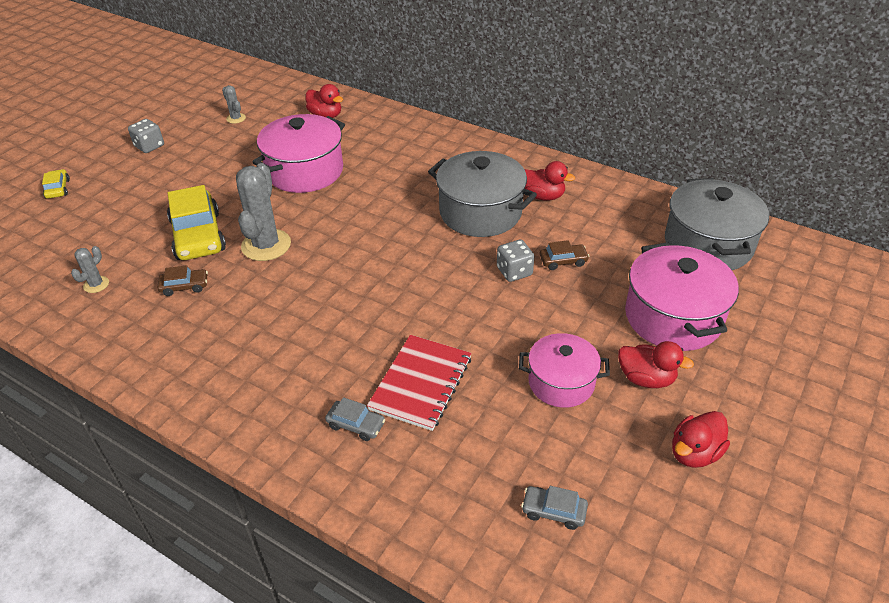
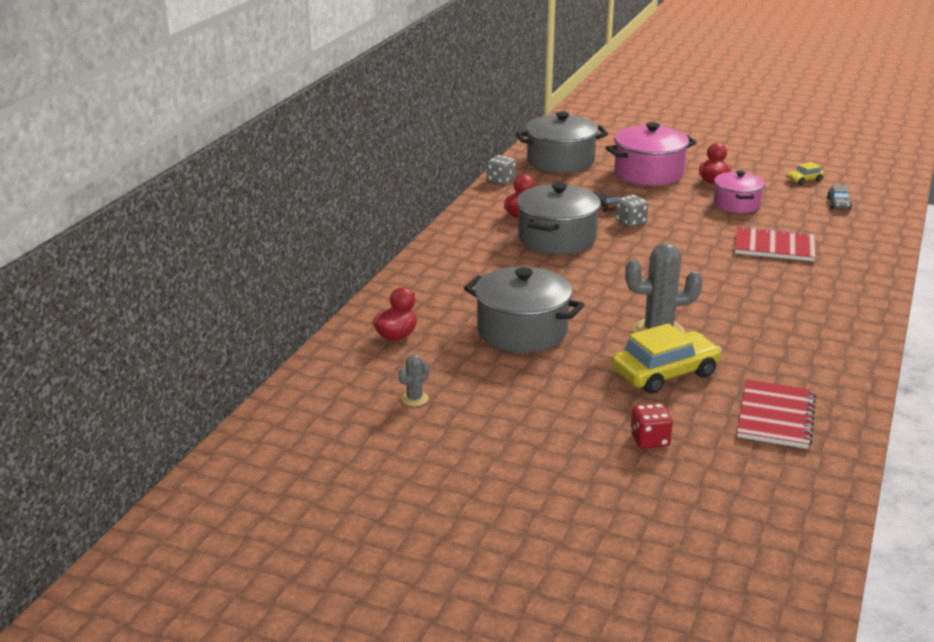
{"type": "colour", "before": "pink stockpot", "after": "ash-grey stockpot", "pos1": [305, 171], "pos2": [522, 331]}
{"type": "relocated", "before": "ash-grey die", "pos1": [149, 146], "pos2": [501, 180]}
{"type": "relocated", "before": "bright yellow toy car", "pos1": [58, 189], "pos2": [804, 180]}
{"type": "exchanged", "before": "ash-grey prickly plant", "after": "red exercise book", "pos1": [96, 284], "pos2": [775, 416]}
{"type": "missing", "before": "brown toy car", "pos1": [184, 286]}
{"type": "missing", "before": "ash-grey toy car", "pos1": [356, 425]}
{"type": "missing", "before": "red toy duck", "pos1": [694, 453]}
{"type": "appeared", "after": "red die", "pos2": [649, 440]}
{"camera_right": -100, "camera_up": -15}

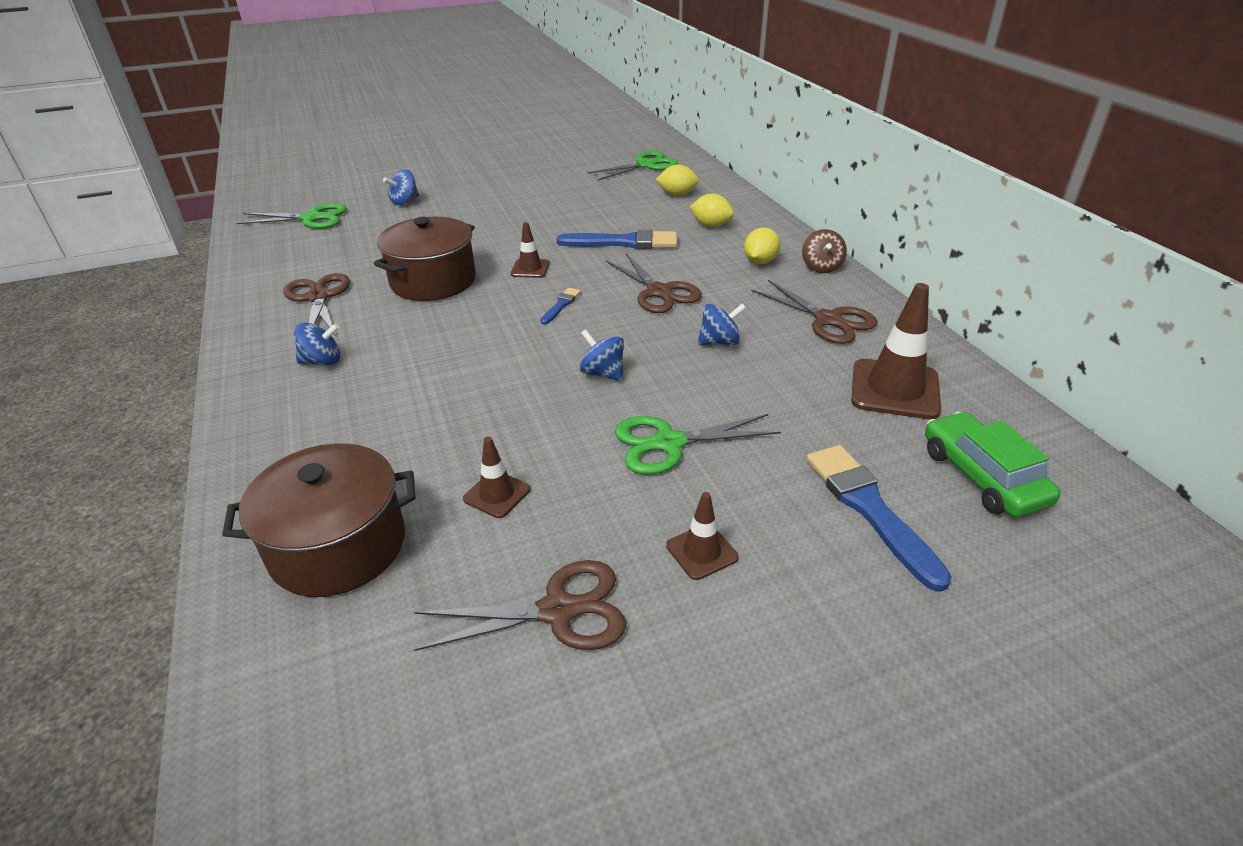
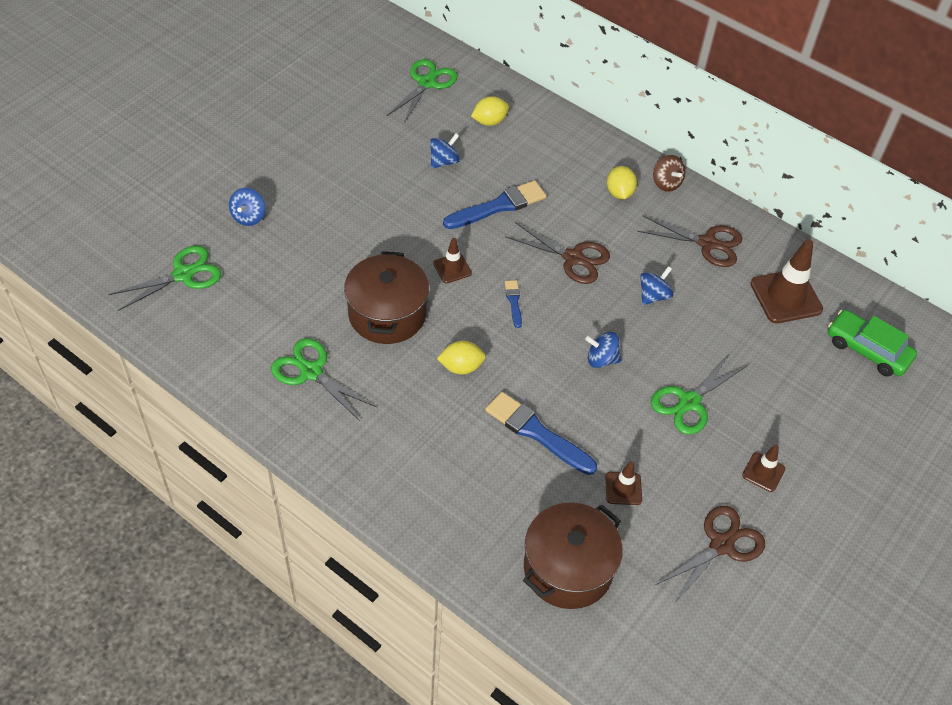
{"type": "relocated", "before": "bright yellow citrus fruit", "pos1": [711, 225], "pos2": [461, 367]}
{"type": "colour", "before": "brown scissors", "after": "green scissors", "pos1": [318, 297], "pos2": [311, 372]}
{"type": "relocated", "before": "cobalt toy top", "pos1": [322, 361], "pos2": [444, 161]}
{"type": "relocated", "before": "cobalt paintbrush", "pos1": [869, 508], "pos2": [536, 432]}
{"camera_right": -35, "camera_up": 15}

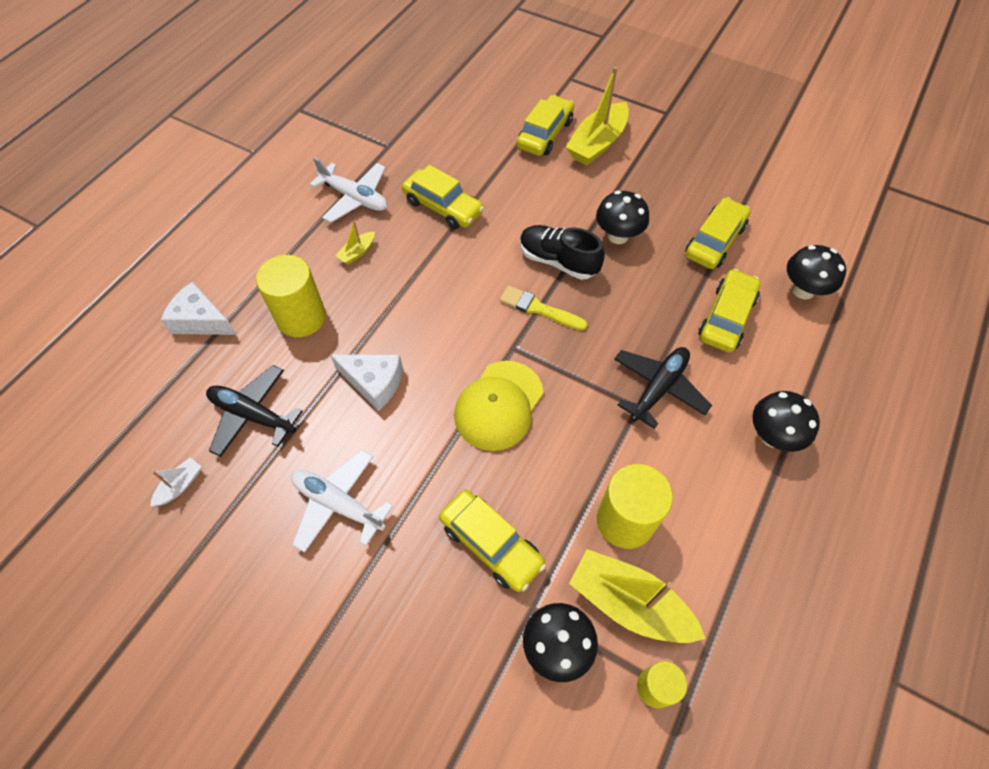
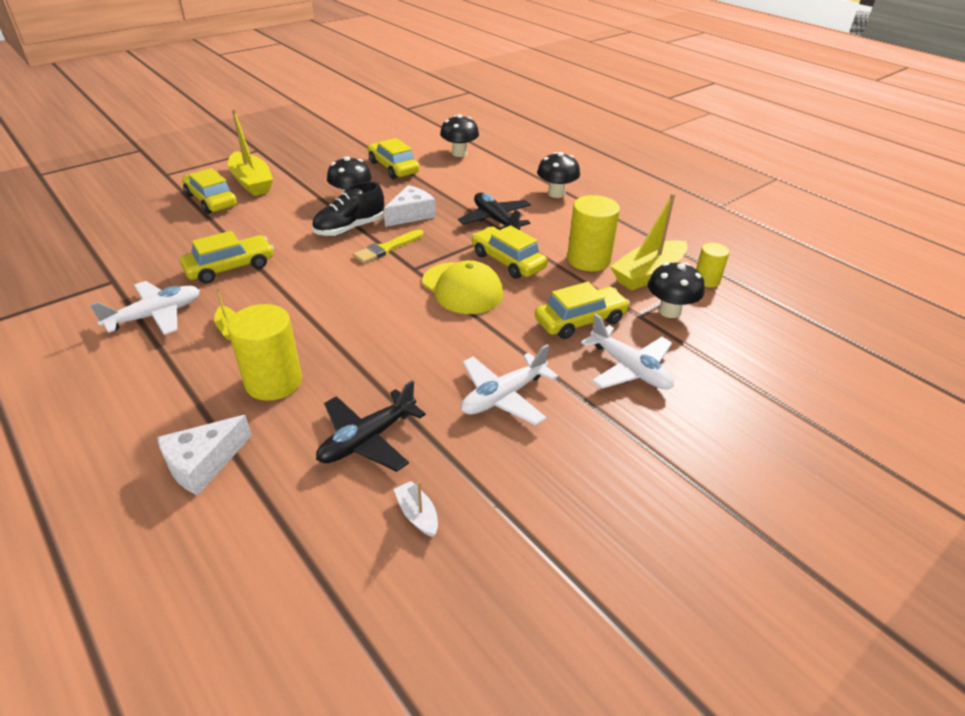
{"type": "relocated", "before": "bright yellow toy car", "pos1": [726, 317], "pos2": [508, 261]}
{"type": "relocated", "before": "snow-white cheese", "pos1": [374, 382], "pos2": [411, 214]}
{"type": "appeared", "after": "snow-white toy plane", "pos2": [629, 369]}
{"camera_right": -70, "camera_up": -20}

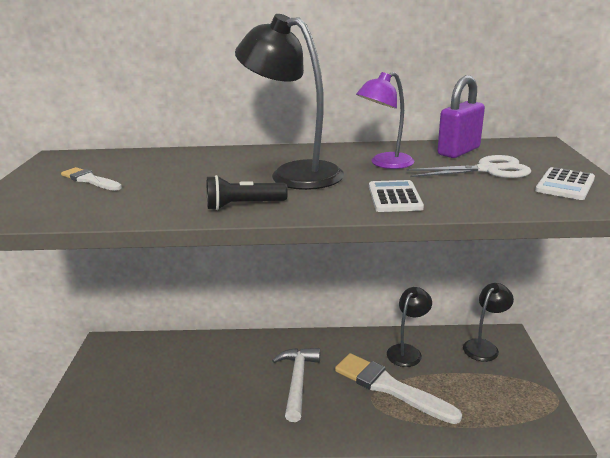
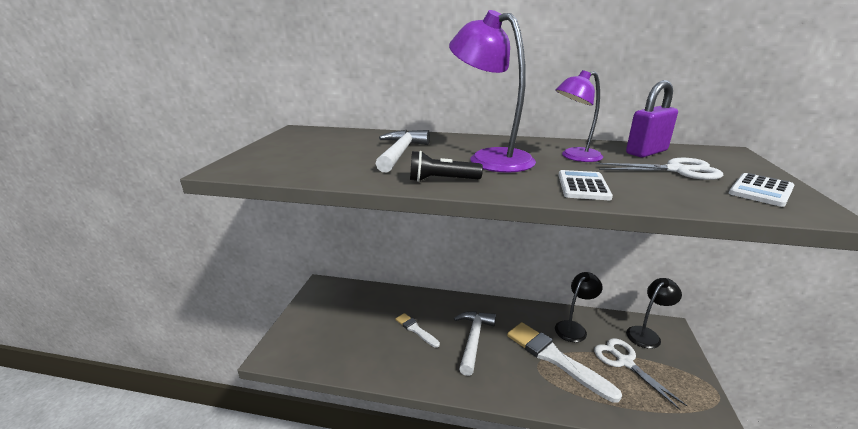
{"type": "colour", "before": "ebony desk lamp", "after": "royal purple desk lamp", "pos1": [294, 173], "pos2": [490, 158]}
{"type": "relocated", "before": "snow-white paintbrush", "pos1": [90, 180], "pos2": [415, 329]}
{"type": "appeared", "after": "snow-white carpenter's hammer", "pos2": [400, 153]}
{"type": "appeared", "after": "snow-white scissors", "pos2": [624, 362]}
{"camera_right": 10, "camera_up": 0}

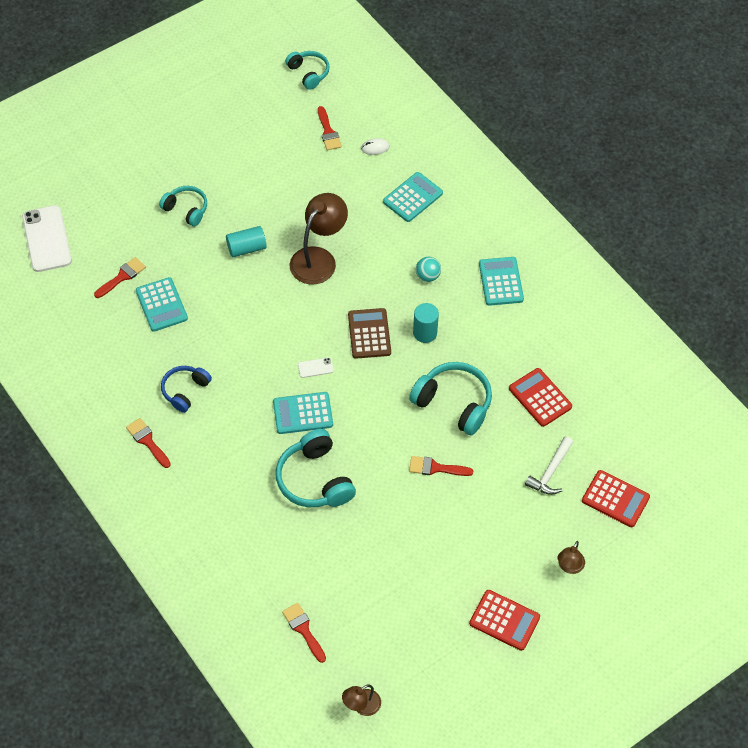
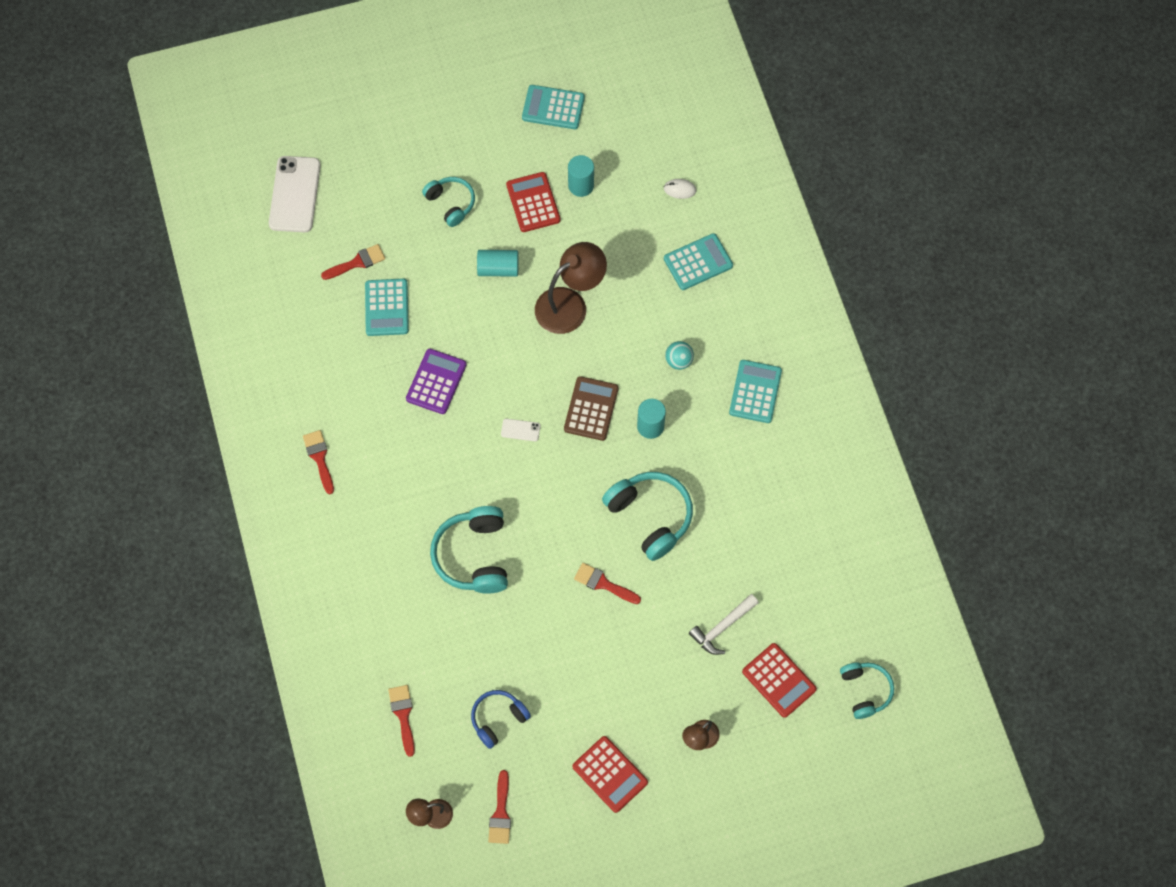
{"type": "relocated", "before": "teal headphones", "pos1": [309, 73], "pos2": [865, 691]}
{"type": "relocated", "before": "red paintbrush", "pos1": [328, 132], "pos2": [501, 813]}
{"type": "relocated", "before": "cobalt headphones", "pos1": [185, 391], "pos2": [498, 719]}
{"type": "relocated", "before": "red pocket calculator", "pos1": [540, 398], "pos2": [533, 202]}
{"type": "relocated", "before": "teal pocket calculator", "pos1": [303, 413], "pos2": [553, 108]}
{"type": "appeared", "after": "teal cylinder shape", "pos2": [581, 185]}
{"type": "appeared", "after": "royal purple pocket calculator", "pos2": [436, 382]}
{"camera_right": 20, "camera_up": 10}

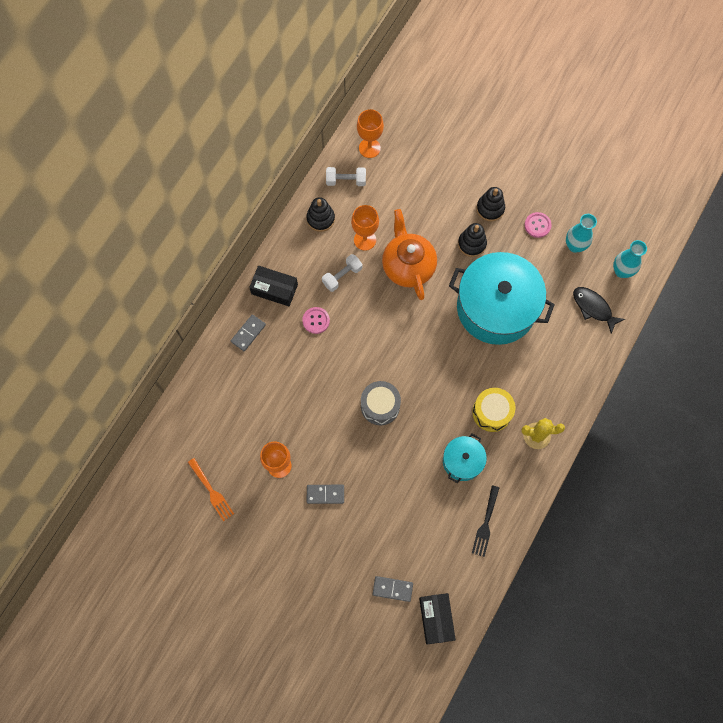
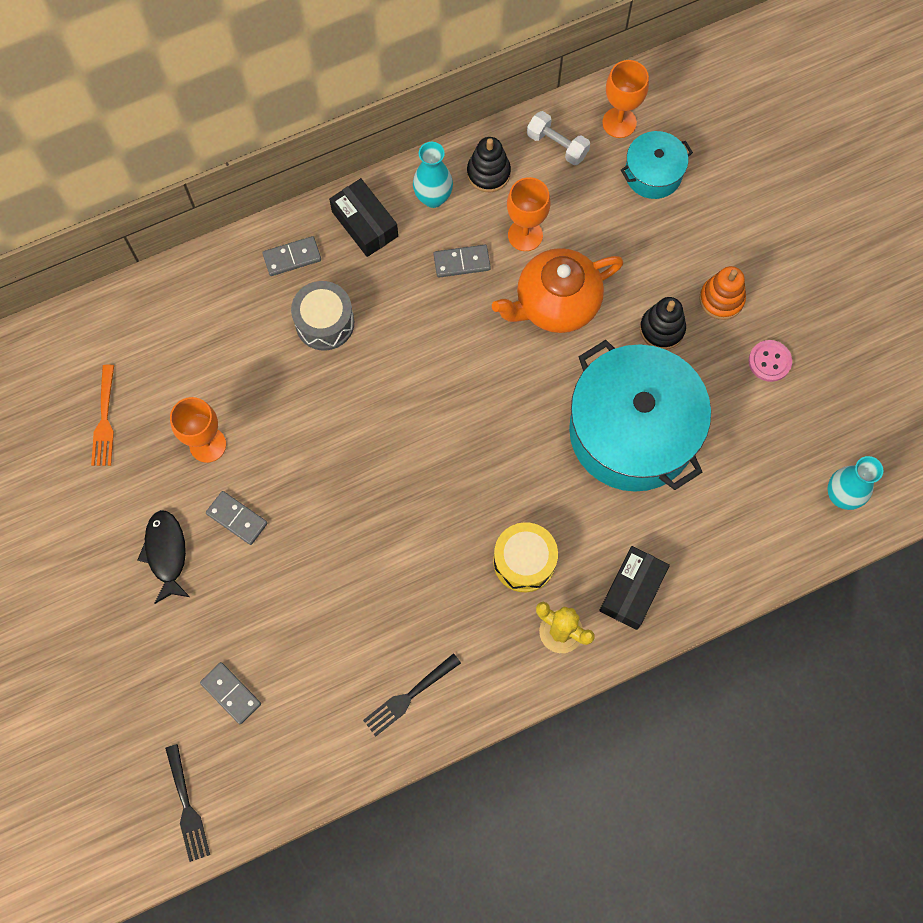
{"type": "colour", "before": "ebony stacking toy", "after": "orange stacking toy", "pos1": [490, 208], "pos2": [721, 299]}
{"type": "spun", "before": "orange china teapot", "pos1": [408, 266], "pos2": [556, 304], "turn": -135}
{"type": "relocated", "before": "teal vase", "pos1": [574, 246], "pos2": [433, 198]}
{"type": "exchanged", "before": "snow-white hand weight", "after": "ash-grey domino tile", "pos1": [342, 276], "pos2": [462, 262]}
{"type": "relocated", "before": "ebony toy fish", "pos1": [593, 308], "pos2": [166, 553]}
{"type": "missing", "before": "pink button", "pos1": [316, 321]}
{"type": "relocated", "before": "ash-grey drum", "pos1": [380, 406], "pos2": [324, 322]}
{"type": "relocated", "before": "teal stockpot", "pos1": [462, 461], "pos2": [653, 174]}
{"type": "relocated", "before": "ebony parcel", "pos1": [436, 618], "pos2": [632, 591]}
{"type": "appeared", "after": "ebony table fork", "pos2": [187, 807]}
{"camera_right": 35, "camera_up": 0}

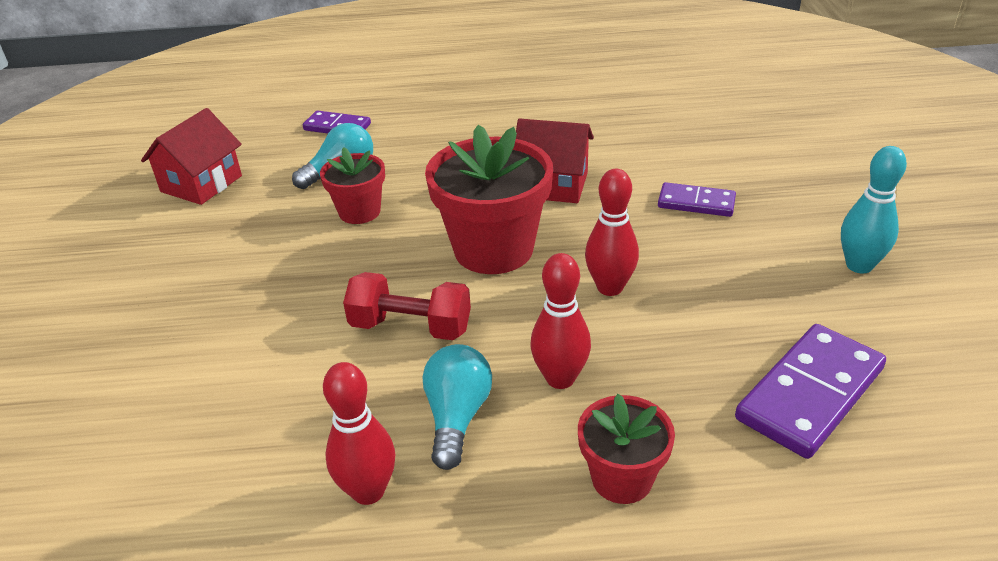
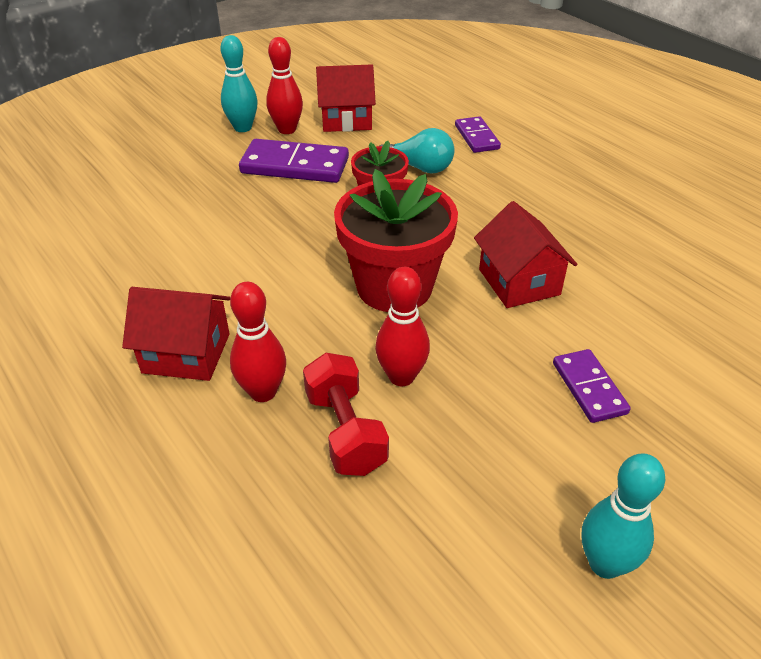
{"type": "relocated", "before": "red hand weight", "pos1": [411, 327], "pos2": [345, 431]}
{"type": "relocated", "before": "royal purple domino tile", "pos1": [809, 393], "pos2": [295, 165]}
{"type": "exchanged", "before": "teal bulb", "after": "red cottage", "pos1": [457, 417], "pos2": [186, 353]}
{"type": "relocated", "before": "red skittle", "pos1": [368, 491], "pos2": [287, 130]}
{"type": "missing", "before": "red flower pot", "pos1": [622, 478]}
{"type": "appeared", "after": "teal skittle", "pos2": [243, 128]}
{"camera_right": 55, "camera_up": 5}

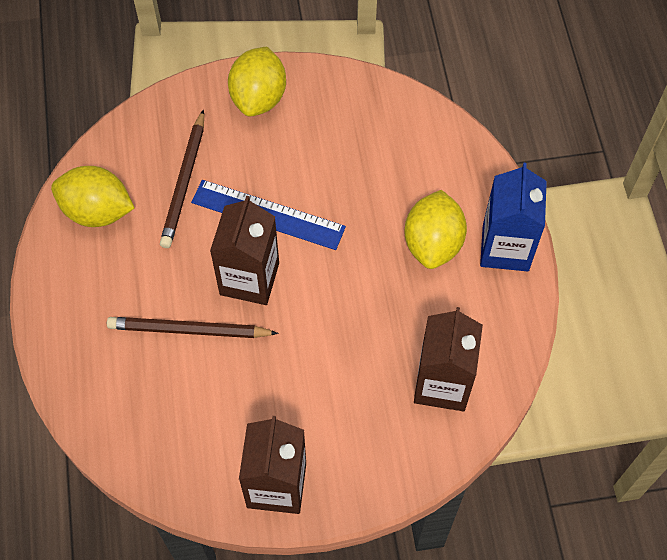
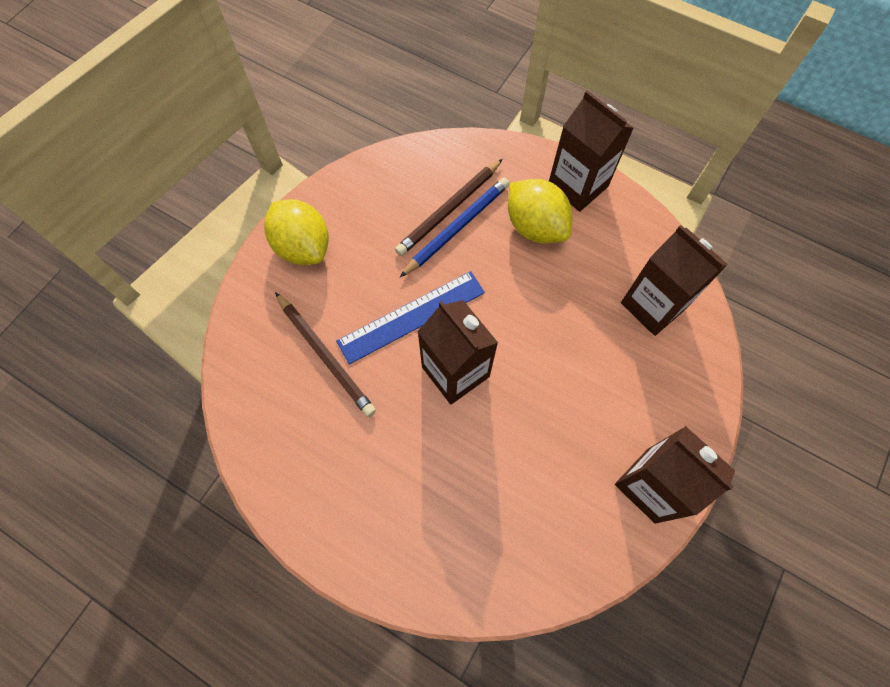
{"type": "colour", "before": "cobalt carton", "after": "brown carton", "pos1": [505, 248], "pos2": [578, 186]}
{"type": "missing", "before": "bright yellow citrus fruit", "pos1": [97, 211]}
{"type": "relocated", "before": "brown wooden pencil", "pos1": [189, 330], "pos2": [449, 209]}
{"type": "appeared", "after": "cobalt wooden pencil", "pos2": [457, 228]}
{"camera_right": -50, "camera_up": 5}

